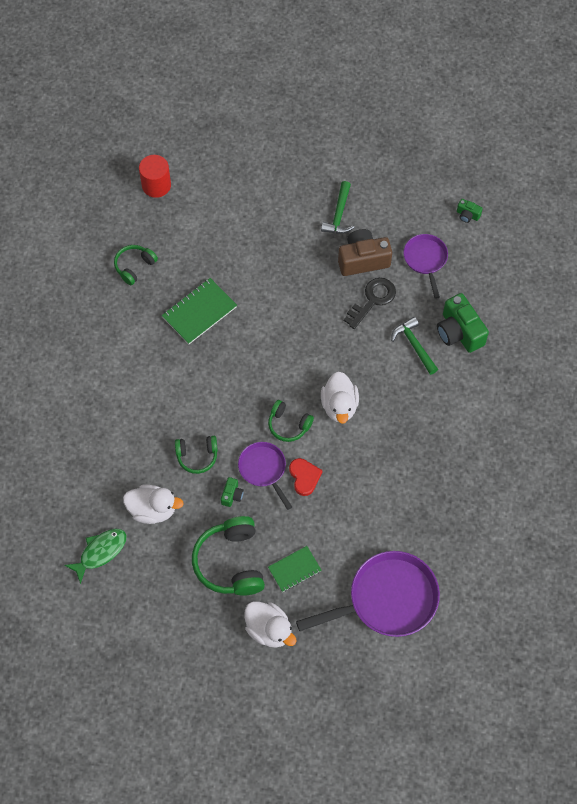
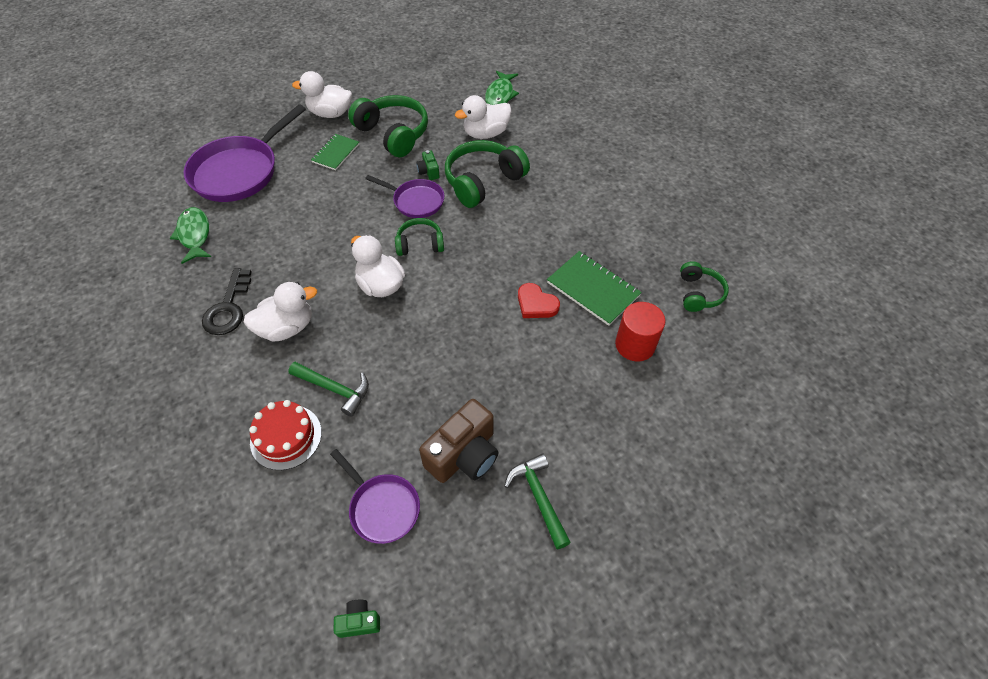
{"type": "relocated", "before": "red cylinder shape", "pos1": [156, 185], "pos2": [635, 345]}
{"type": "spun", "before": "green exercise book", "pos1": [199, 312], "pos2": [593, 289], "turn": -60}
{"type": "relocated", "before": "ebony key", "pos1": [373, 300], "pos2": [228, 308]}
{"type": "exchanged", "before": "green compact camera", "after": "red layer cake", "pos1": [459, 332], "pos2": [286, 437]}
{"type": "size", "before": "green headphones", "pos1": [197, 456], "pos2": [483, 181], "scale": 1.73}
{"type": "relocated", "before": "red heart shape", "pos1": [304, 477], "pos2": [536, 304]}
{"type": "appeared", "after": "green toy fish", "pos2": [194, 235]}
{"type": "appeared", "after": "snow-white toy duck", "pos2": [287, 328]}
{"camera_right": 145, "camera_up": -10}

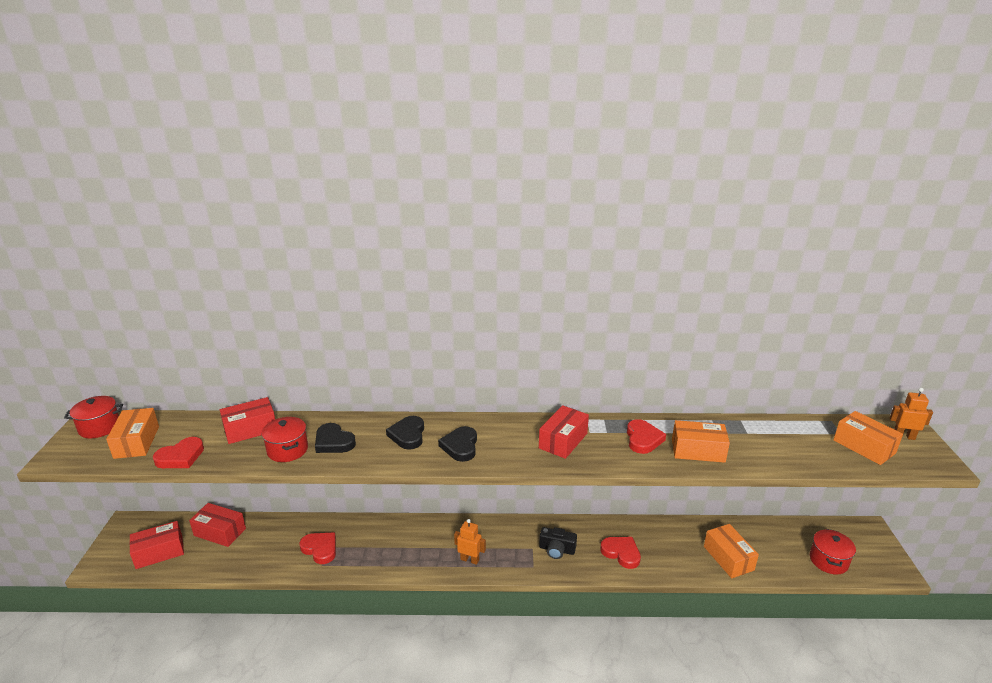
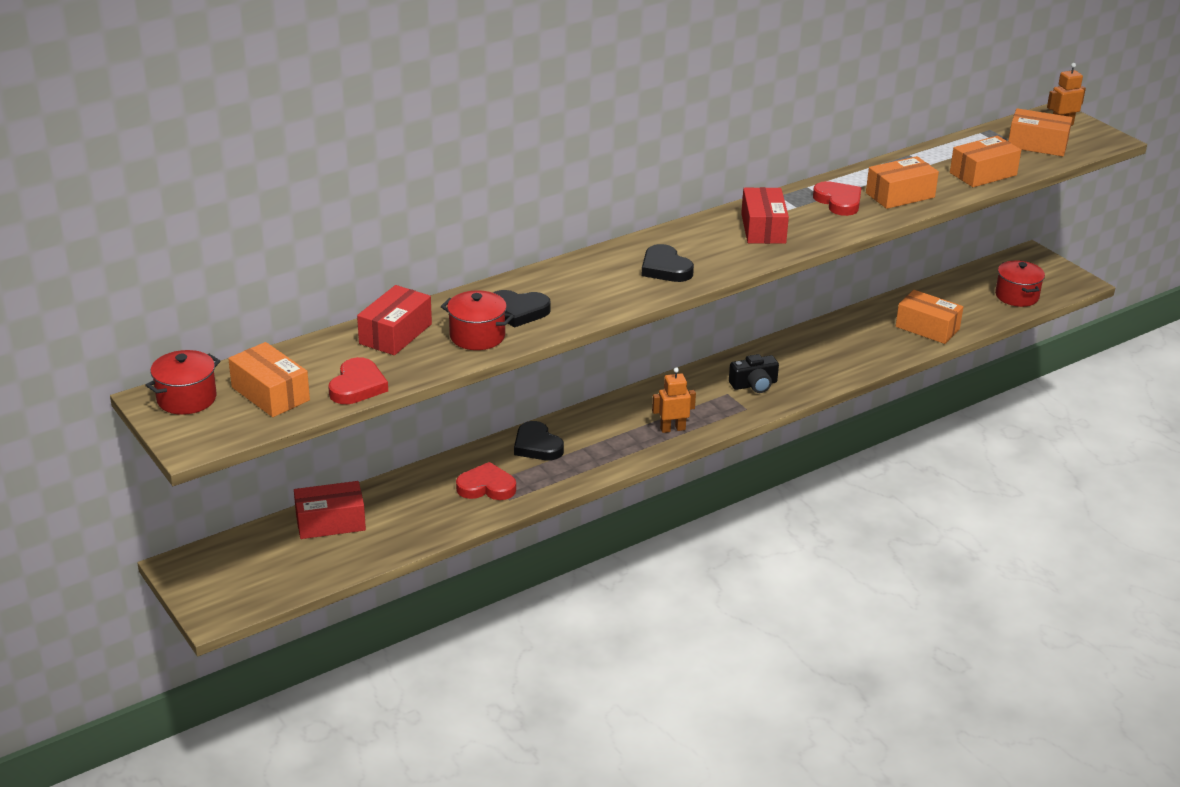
{"type": "relocated", "before": "ebony heart shape", "pos1": [408, 435], "pos2": [537, 446]}
{"type": "missing", "before": "red parcel", "pos1": [159, 552]}
{"type": "missing", "before": "red heart shape", "pos1": [621, 553]}
{"type": "appeared", "after": "orange parcel", "pos2": [983, 174]}
{"camera_right": -35, "camera_up": 5}

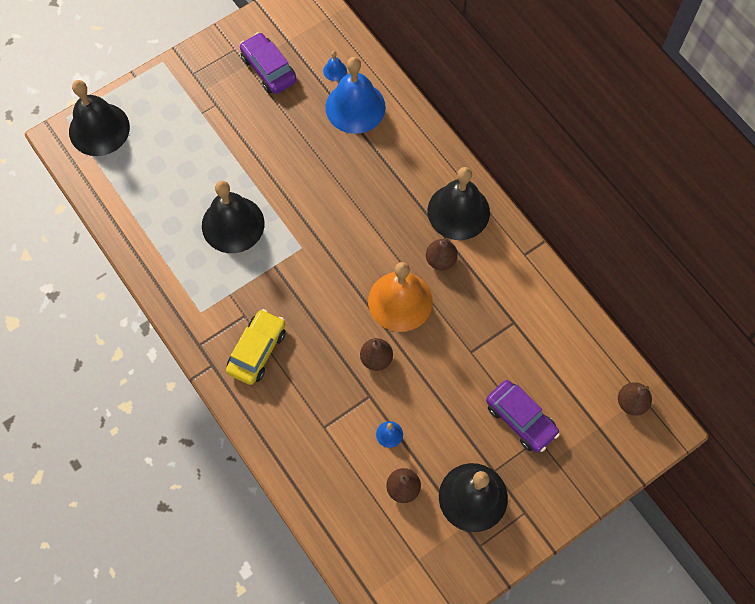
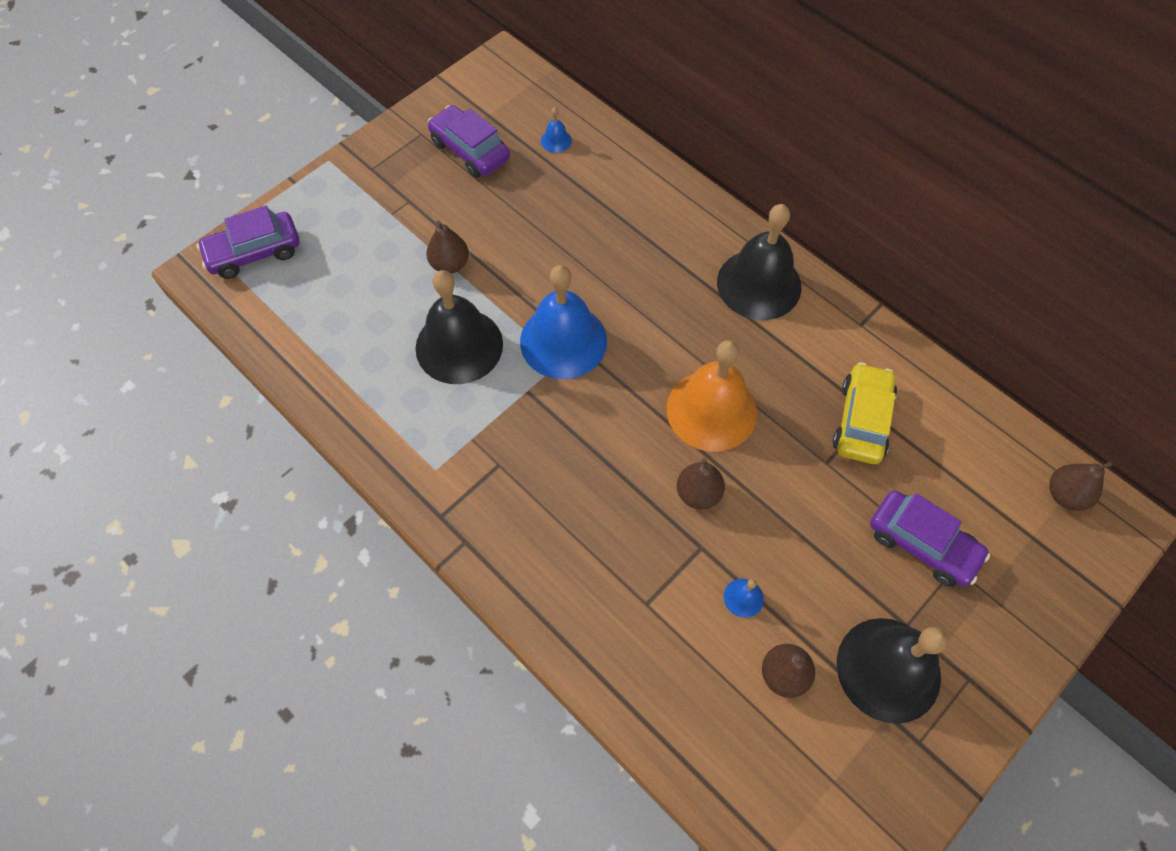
{"type": "relocated", "before": "cobalt bell", "pos1": [355, 107], "pos2": [563, 341]}
{"type": "exchanged", "before": "ebony bell", "after": "royal purple toy car", "pos1": [99, 129], "pos2": [254, 252]}
{"type": "relocated", "before": "brown toy pear", "pos1": [440, 260], "pos2": [450, 264]}
{"type": "relocated", "before": "bright yellow toy car", "pos1": [257, 350], "pos2": [861, 420]}
{"camera_right": -10, "camera_up": -5}

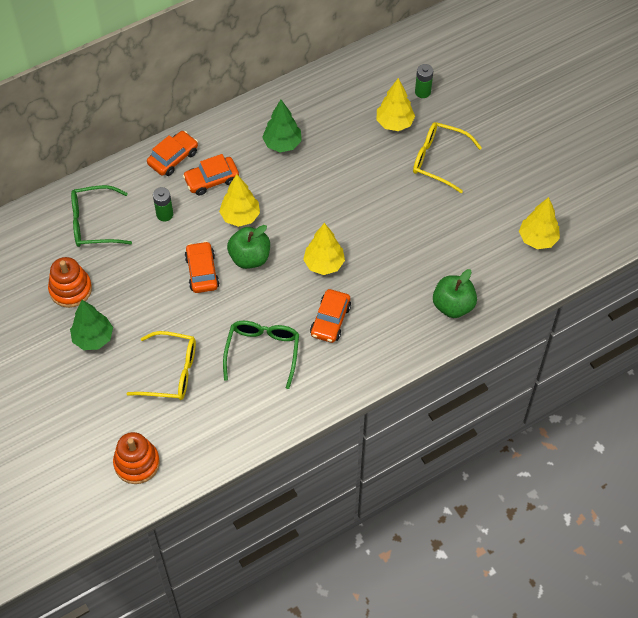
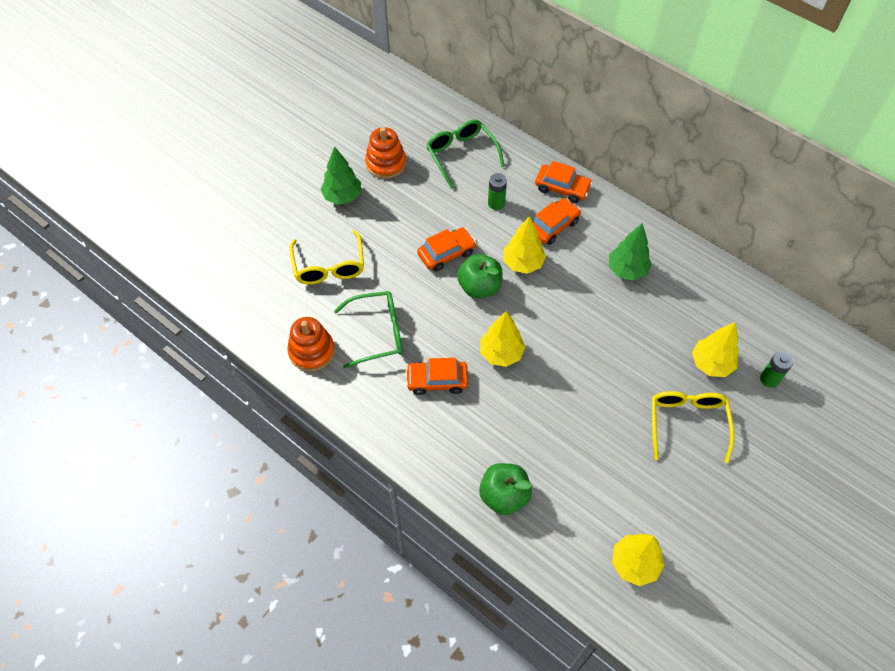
{"type": "spun", "before": "orange toy car", "pos1": [211, 180], "pos2": [553, 226], "turn": 90}
{"type": "relocated", "before": "orange stacking toy", "pos1": [137, 463], "pos2": [312, 351]}
{"camera_right": 70, "camera_up": 0}

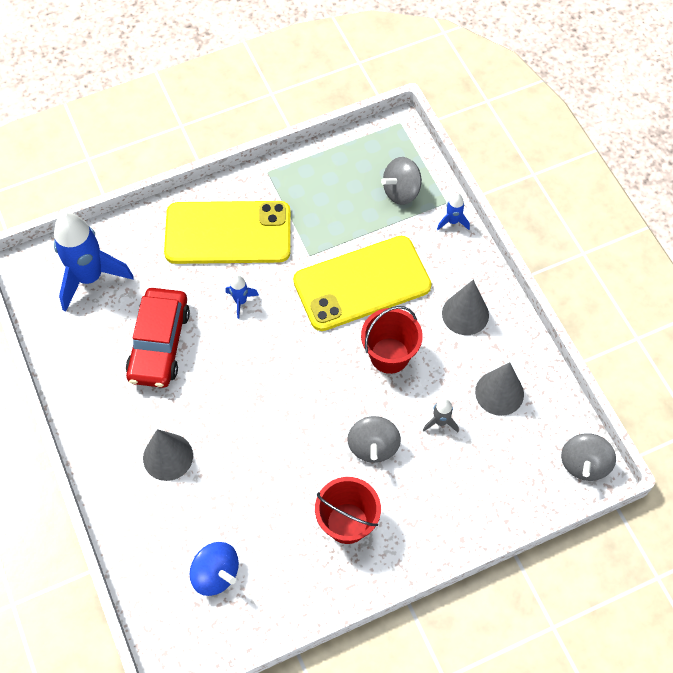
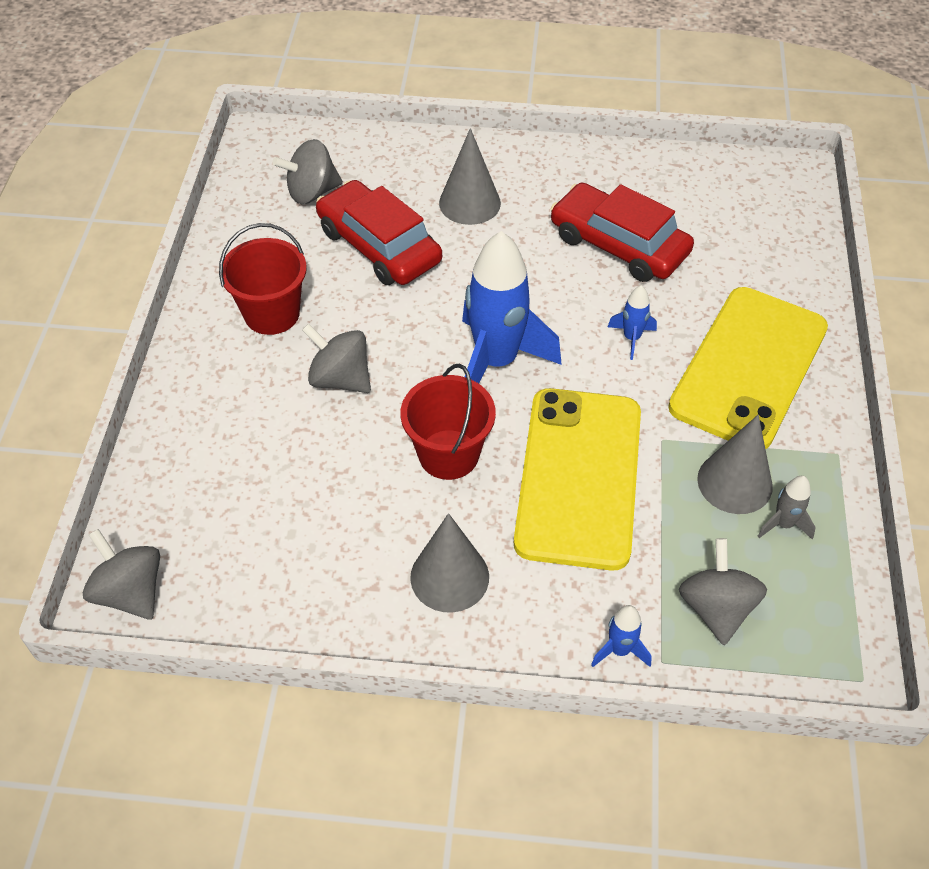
{"type": "relocated", "before": "cobalt rocket", "pos1": [90, 277], "pos2": [496, 362]}
{"type": "relocated", "before": "ash-grey cone", "pos1": [499, 393], "pos2": [734, 482]}
{"type": "relocated", "before": "ash-grey rocket", "pos1": [440, 422], "pos2": [783, 524]}
{"type": "colour", "before": "cobalt toy top", "after": "ash-grey toy top", "pos1": [216, 574], "pos2": [312, 192]}
{"type": "appeared", "after": "red toy car", "pos2": [379, 246]}
{"camera_right": 120, "camera_up": -10}

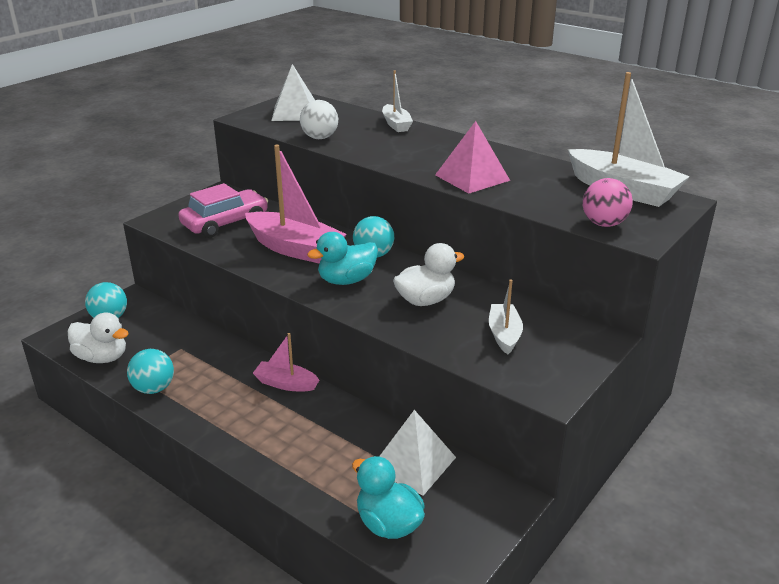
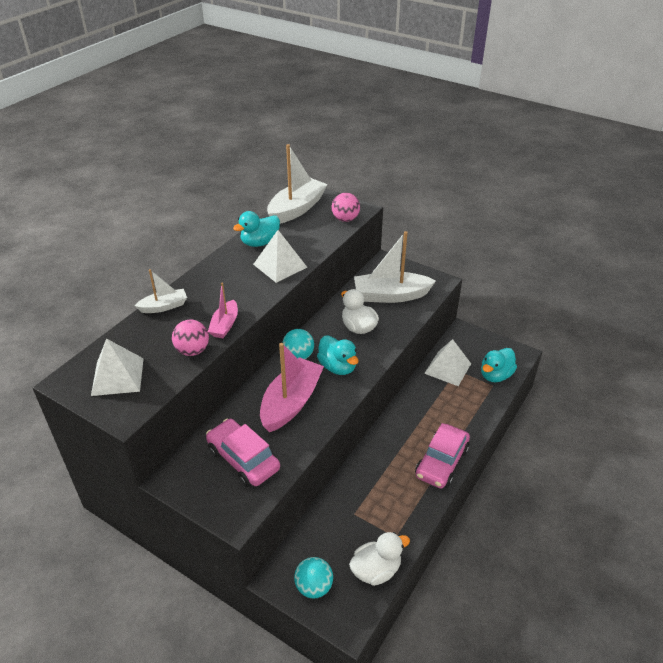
{"type": "colour", "before": "snow-white ball", "after": "pink ball", "pos1": [320, 138], "pos2": [192, 350]}
{"type": "colour", "before": "pink pyramid", "after": "snow-white pyramid", "pos1": [472, 177], "pos2": [280, 265]}
{"type": "size", "before": "snow-white sailboat", "pos1": [504, 335], "pos2": [390, 295], "scale": 1.84}
{"type": "spun", "before": "snow-white toy duck", "pos1": [102, 357], "pos2": [376, 570], "turn": 45}
{"type": "relocated", "before": "pink sailboat", "pos1": [286, 383], "pos2": [225, 325]}
{"type": "missing", "before": "teal ball", "pos1": [154, 388]}
{"type": "appeared", "after": "teal toy duck", "pos2": [260, 243]}
{"type": "appeared", "after": "pink toy car", "pos2": [441, 462]}
{"camera_right": -95, "camera_up": 10}

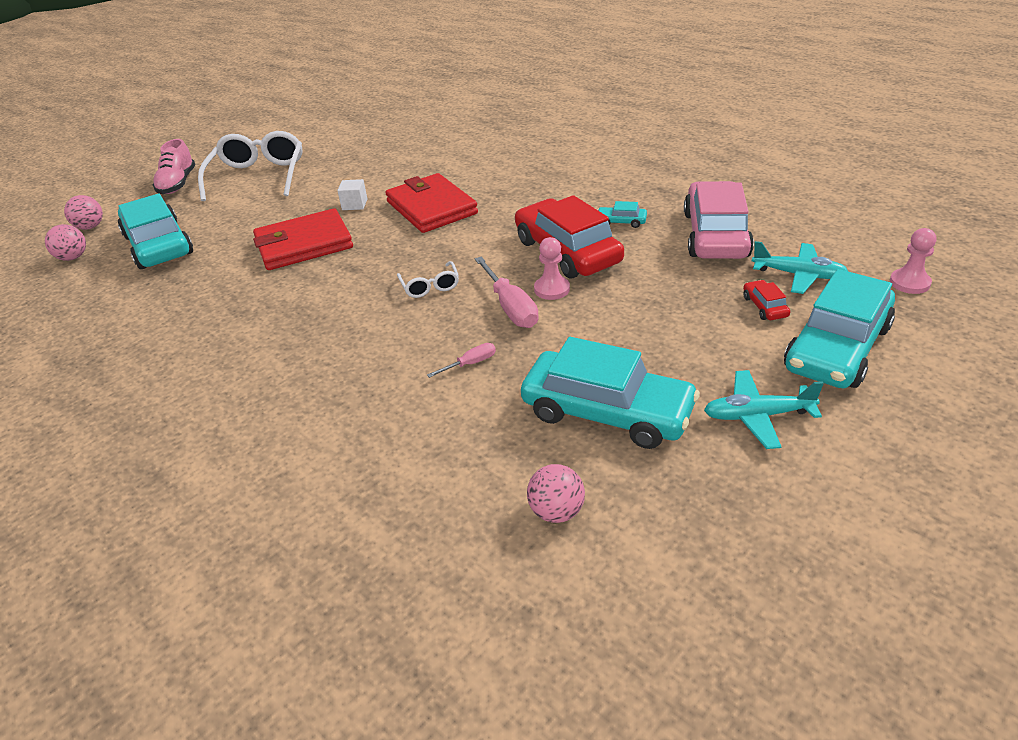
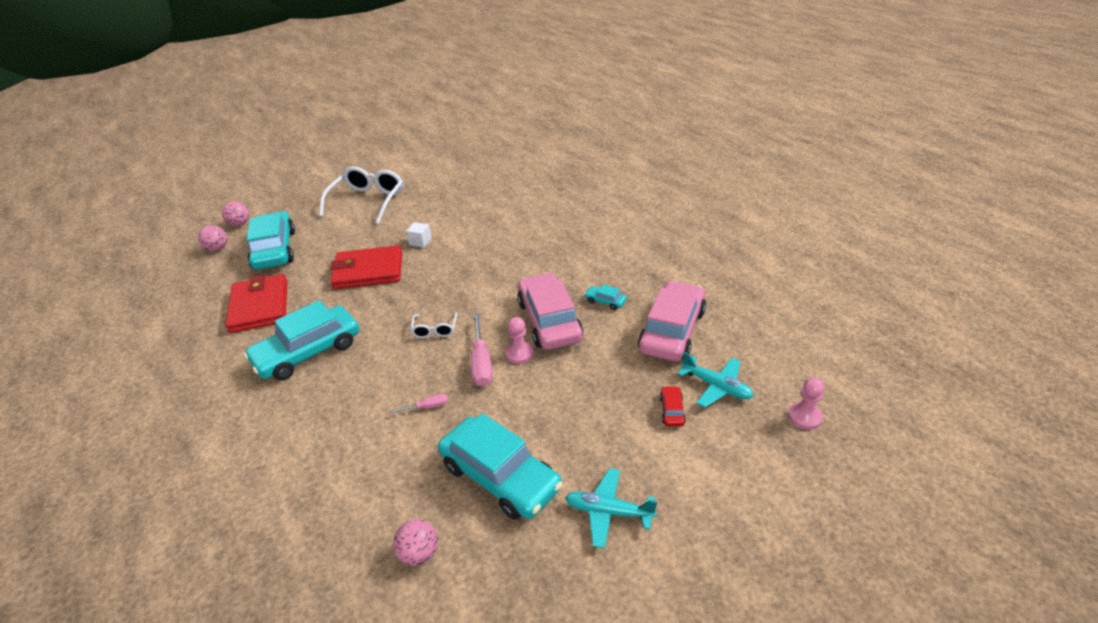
{"type": "missing", "before": "pink sneaker", "pos1": [177, 184]}
{"type": "relocated", "before": "red billfold", "pos1": [431, 208], "pos2": [259, 306]}
{"type": "colour", "before": "red toy car", "after": "pink toy car", "pos1": [567, 251], "pos2": [549, 321]}
{"type": "relocated", "before": "teal toy car", "pos1": [837, 348], "pos2": [308, 352]}
{"camera_right": 15, "camera_up": 0}

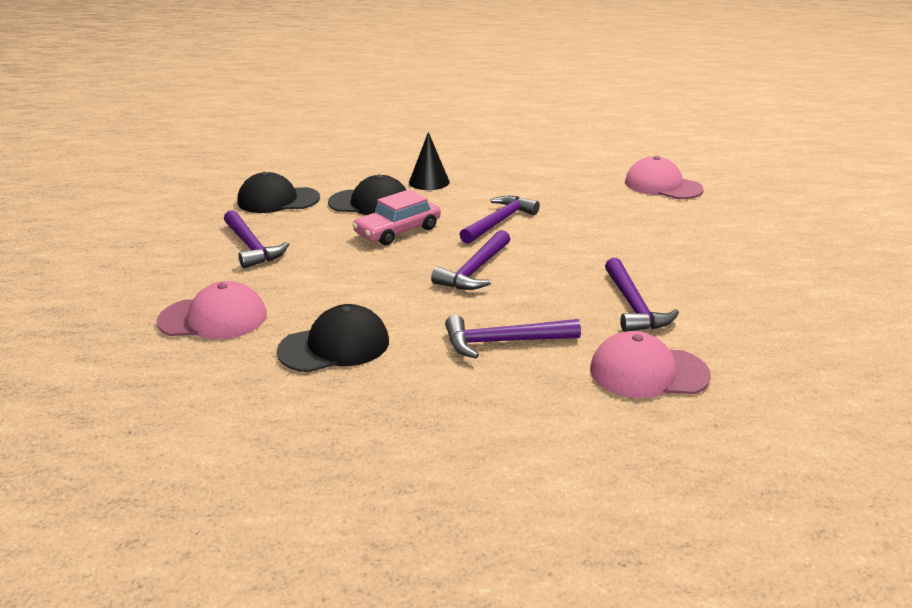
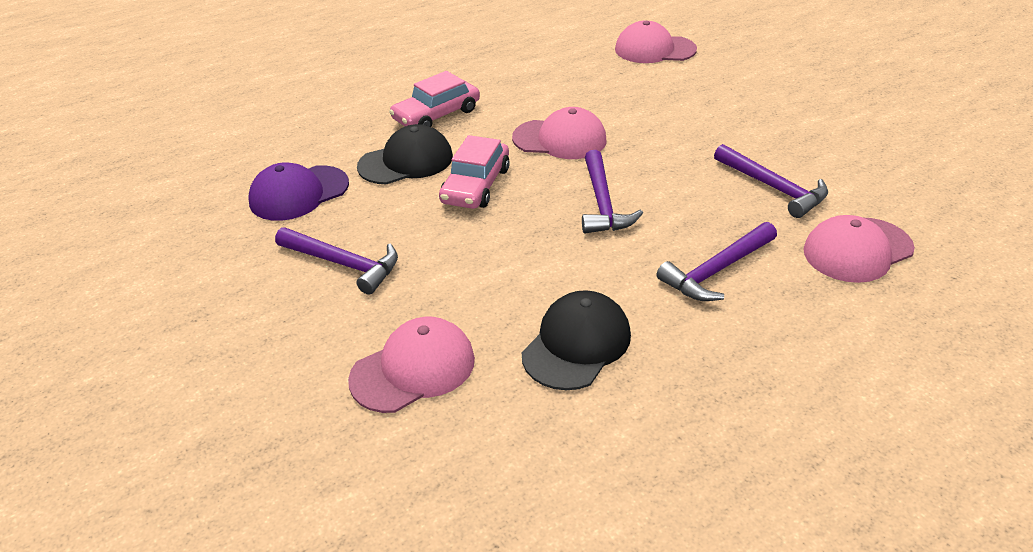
{"type": "exchanged", "before": "ebony cone", "after": "pink toy car", "pos1": [429, 182], "pos2": [436, 115]}
{"type": "colour", "before": "ebony baseball cap", "after": "royal purple baseball cap", "pos1": [278, 200], "pos2": [299, 193]}
{"type": "exchanged", "before": "royal purple carpenter's hammer", "after": "pink baseball cap", "pos1": [499, 222], "pos2": [560, 139]}
{"camera_right": -30, "camera_up": 10}

